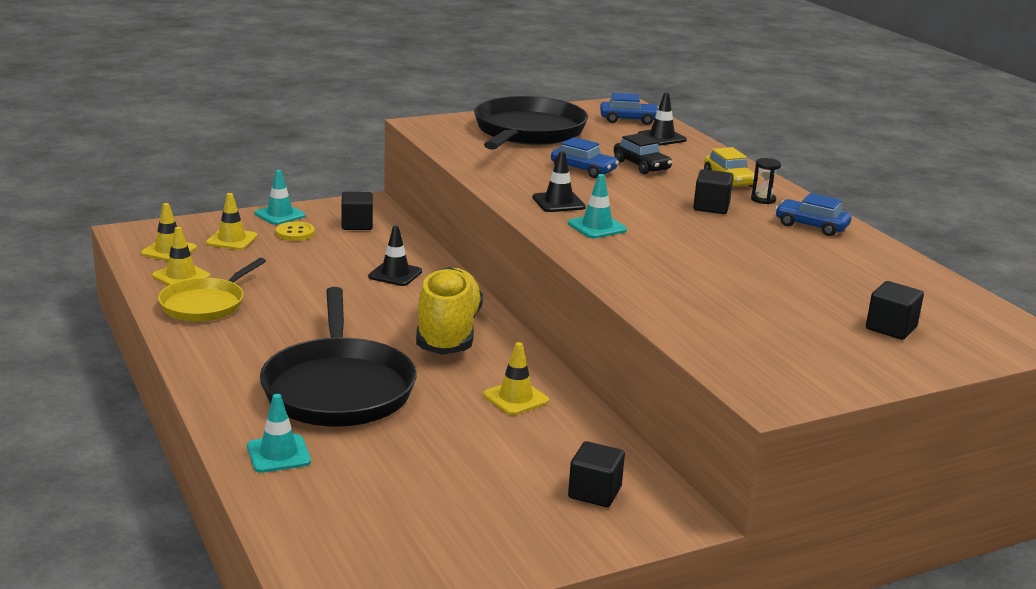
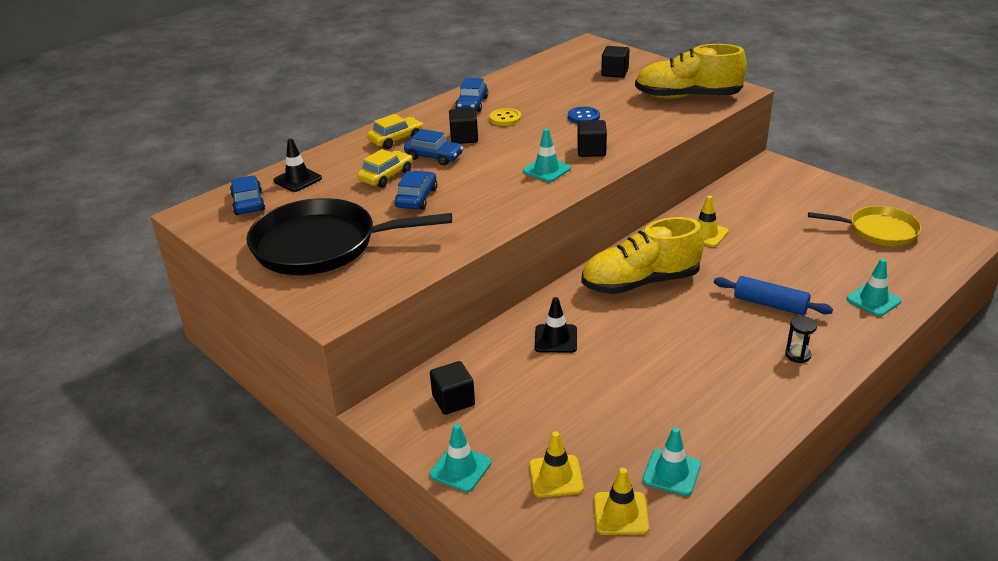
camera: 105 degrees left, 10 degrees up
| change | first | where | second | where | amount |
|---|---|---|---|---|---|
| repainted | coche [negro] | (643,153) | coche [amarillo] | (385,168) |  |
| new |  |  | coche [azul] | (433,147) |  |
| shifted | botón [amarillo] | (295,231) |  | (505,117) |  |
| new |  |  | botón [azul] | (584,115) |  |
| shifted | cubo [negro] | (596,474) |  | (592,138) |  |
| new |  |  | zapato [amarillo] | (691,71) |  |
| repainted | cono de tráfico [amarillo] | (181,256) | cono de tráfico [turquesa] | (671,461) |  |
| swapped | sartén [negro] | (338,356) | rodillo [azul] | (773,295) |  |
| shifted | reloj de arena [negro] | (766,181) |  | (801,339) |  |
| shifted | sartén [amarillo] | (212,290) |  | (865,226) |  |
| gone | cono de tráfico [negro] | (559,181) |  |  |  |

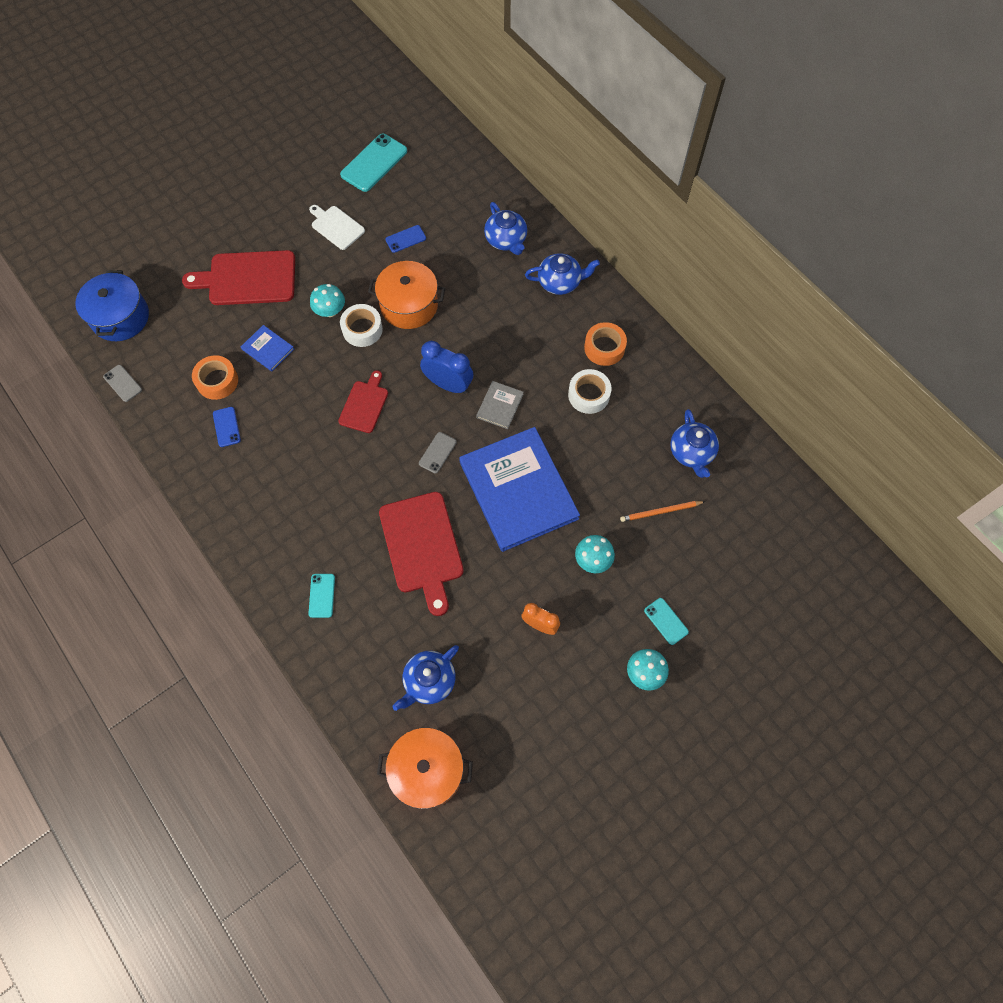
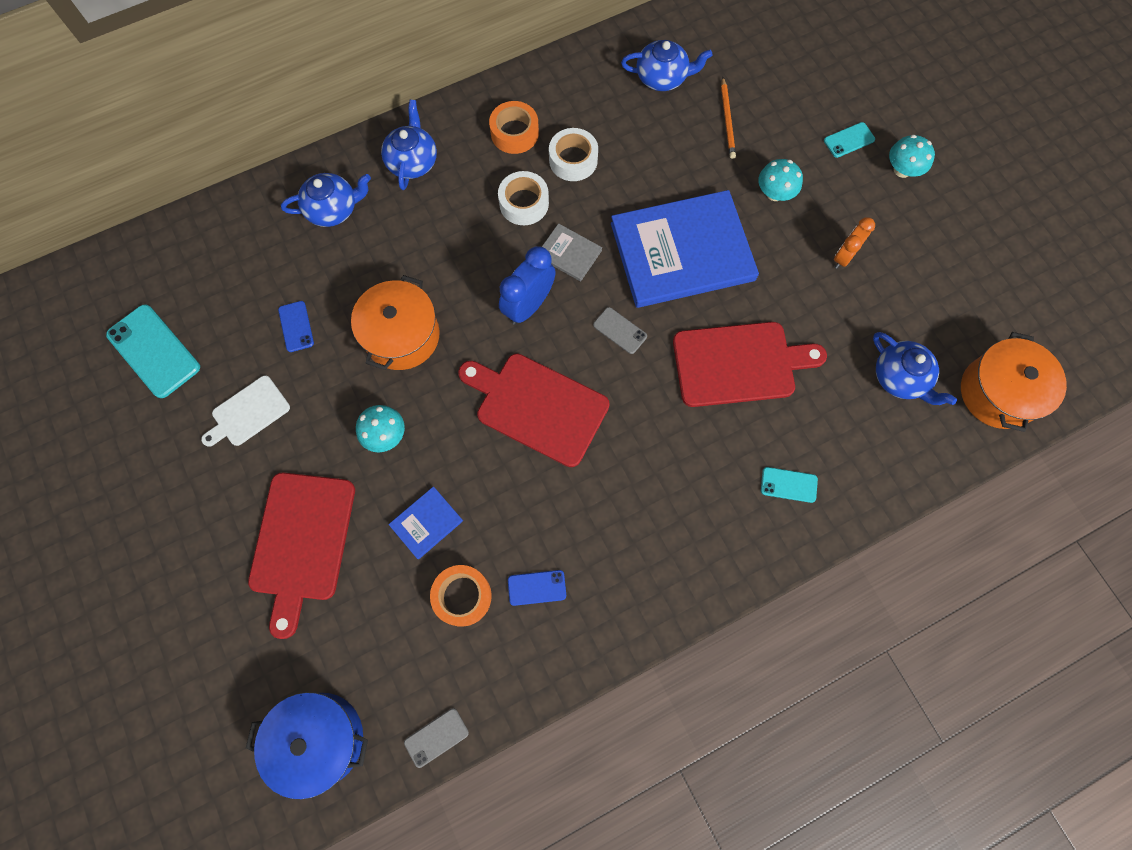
camera: 80 degrees left, 5 degrees up
| change | first | where | second | where | amount |
|---|---|---|---|---|---|
| scaled | tabla de cortar [rojo] | (363,401) |  | (534,410) | x1.73 |
| shifted | cinta adhesiva [blanco] | (361,325) |  | (523,198) |  |

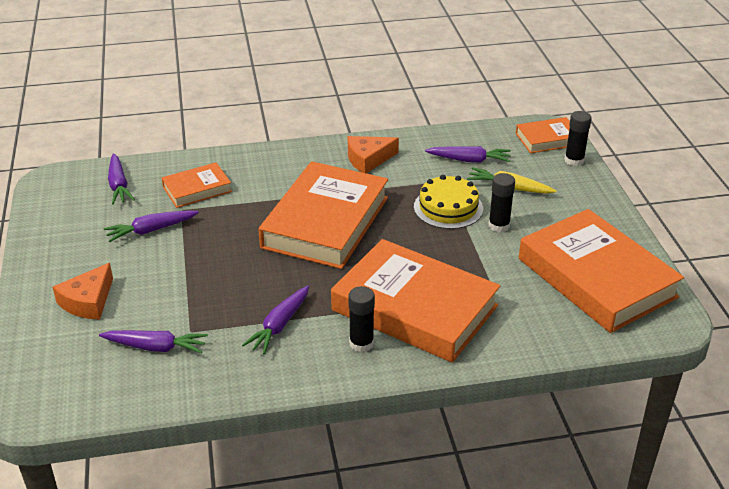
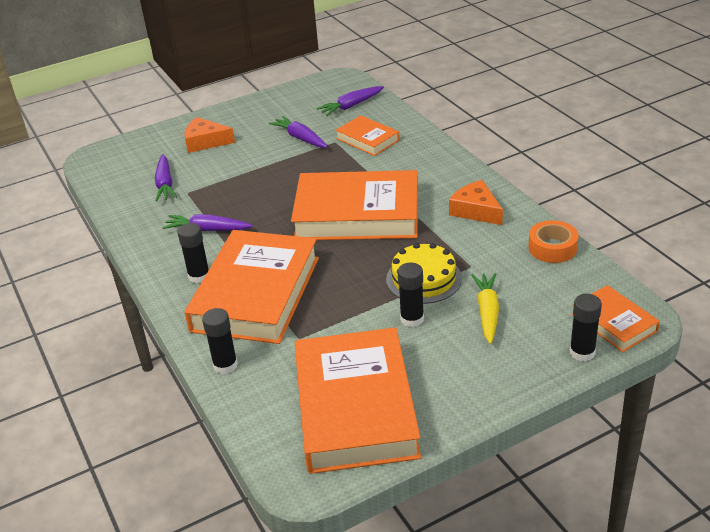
camera: 75 degrees right, 0 degrees up
| change | first | where | second | where | amount |
|---|---|---|---|---|---|
| new |  |  | barra de pegamento [negro] | (220,341) |  |
| rotated | libro [naranja] | (601,271) |  | (358,400) | 45 degrees counterclockwise |
| new |  |  | cinta adhesiva [naranja] | (553,241) |  |
| gone | zanahoria [morado] | (468,154) |  |  |  |

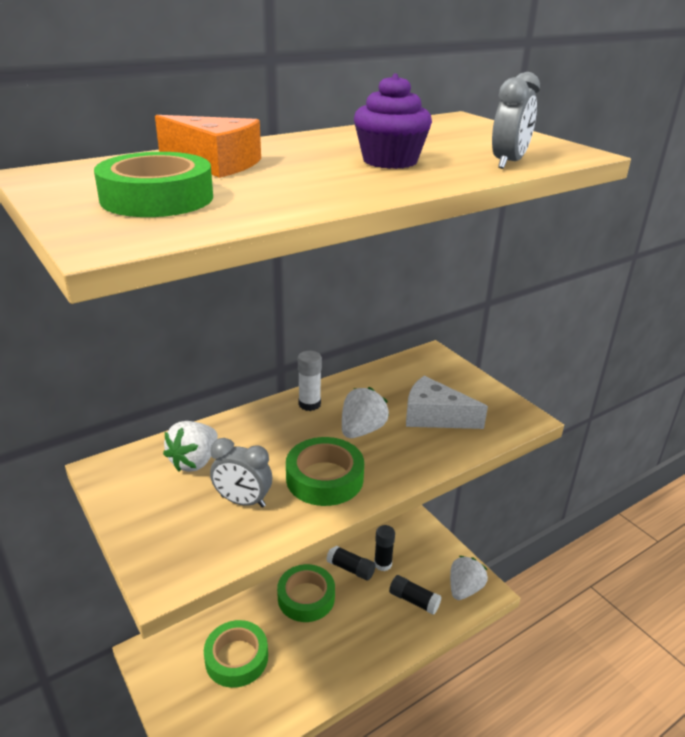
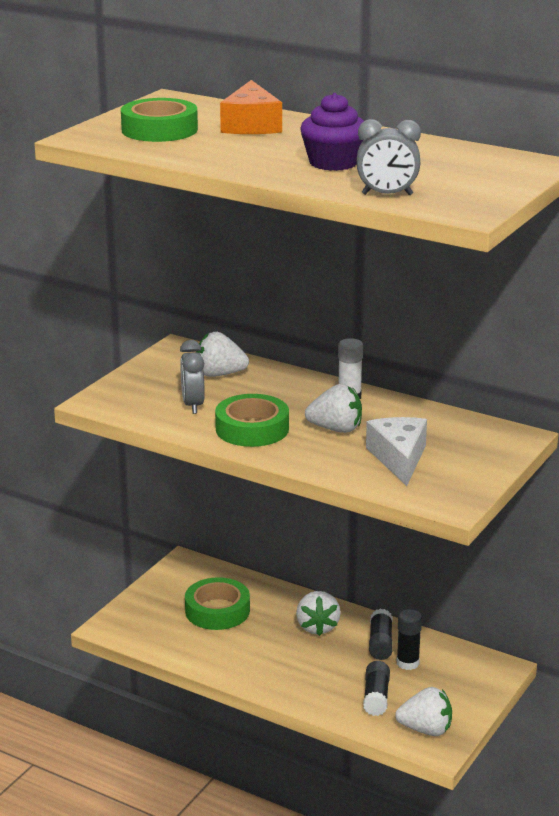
camera: 65 degrees right, 5 degrees down
| change | first | where | second | where | amount |
|---|---|---|---|---|---|
| swapped | cinta adhesiva [verde] | (306,593) | fresa [blanco] | (318,613) |  |

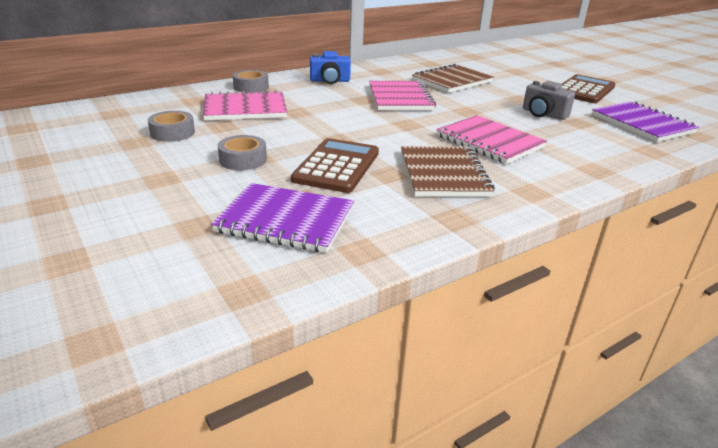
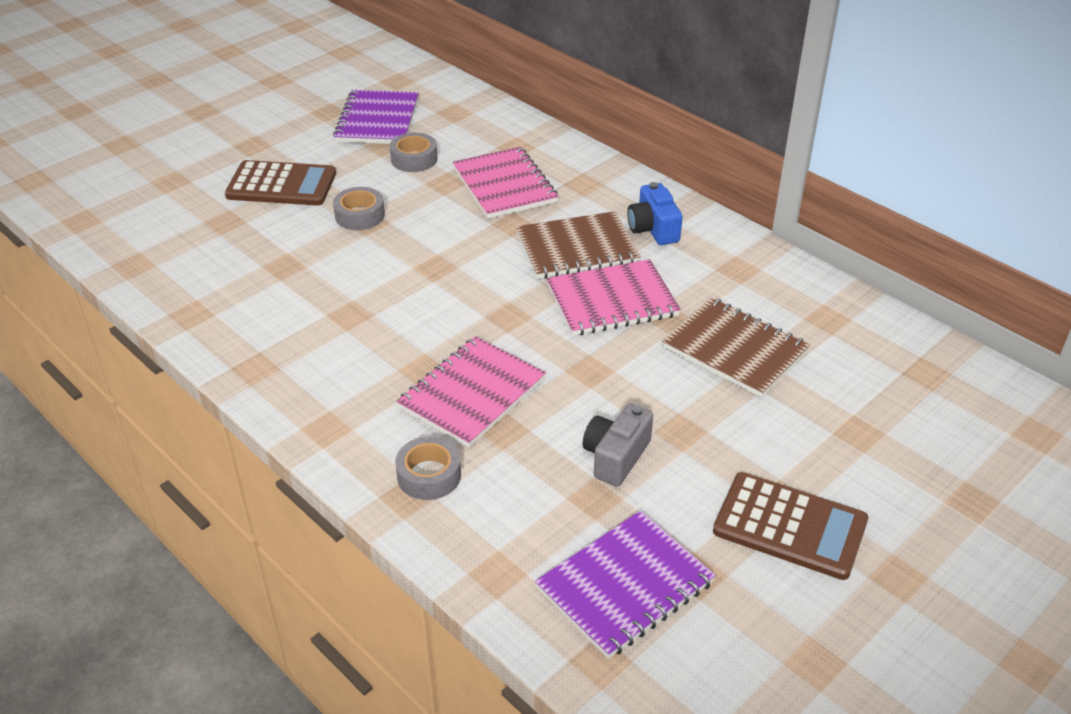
camera: 80 degrees right, 10 degrees up
| change | first | where | second | where | amount |
|---|---|---|---|---|---|
| shifted | calculadora [marrón] | (335,165) |  | (280,183) |  |
| shifted | cuaderno [morado] | (282,218) |  | (376,117) |  |
| shifted | cinta adhesiva [gris] | (251,81) |  | (428,468) |  |
| shifted | cuaderno [marrón] | (448,171) |  | (578,245) |  |

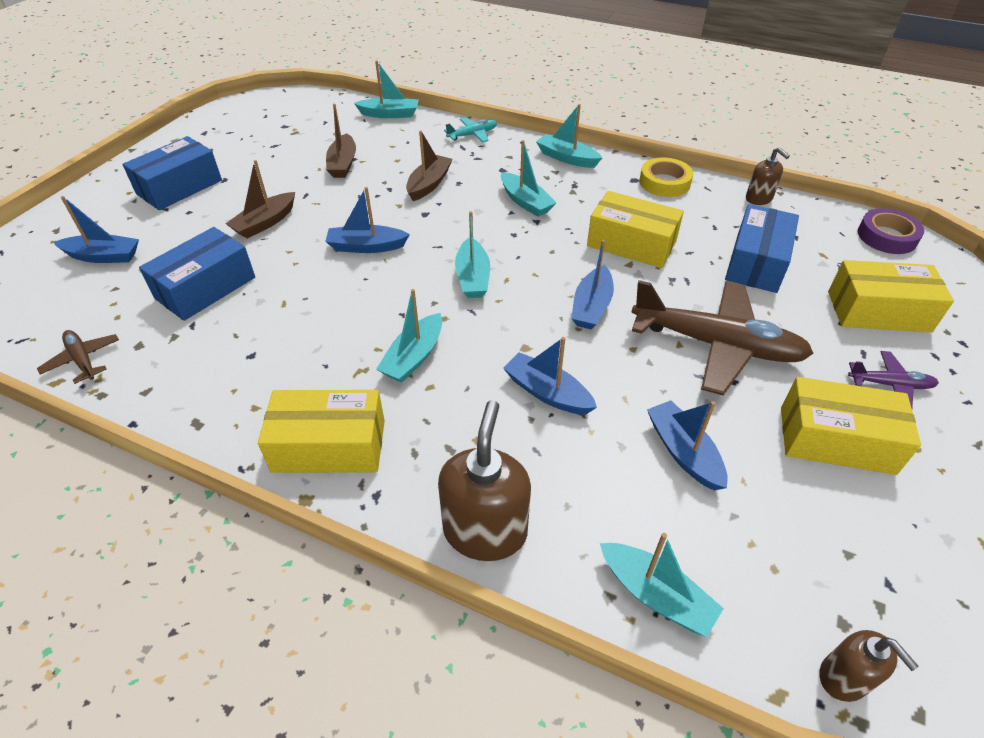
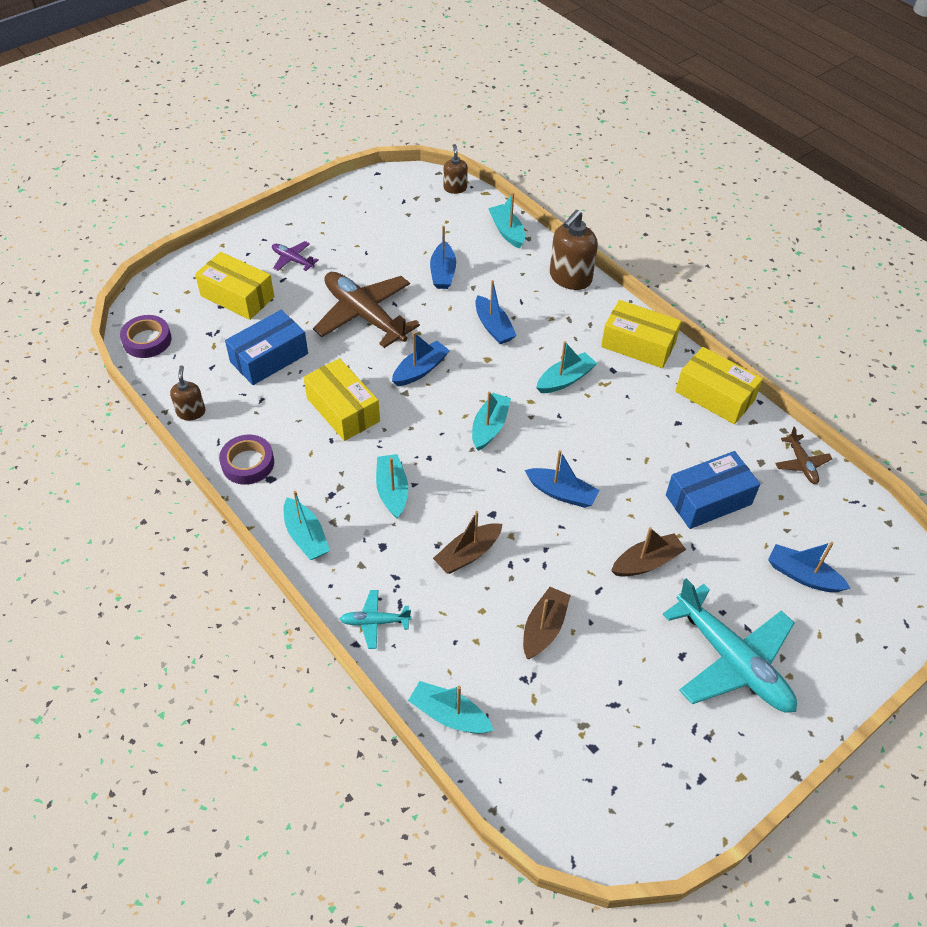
camera: 155 degrees left, 5 degrees up
| change | first | where | second | where | amount |
|---|---|---|---|---|---|
| repainted | cinta adhesiva [amarillo] | (666,177) | cinta adhesiva [morado] | (246,460) |  |
| swapped | caja [azul] | (172,173) | avión [turquesa] | (730,645) |  |
| shifted | caja [amarillo] | (851,426) |  | (719,385) |  |

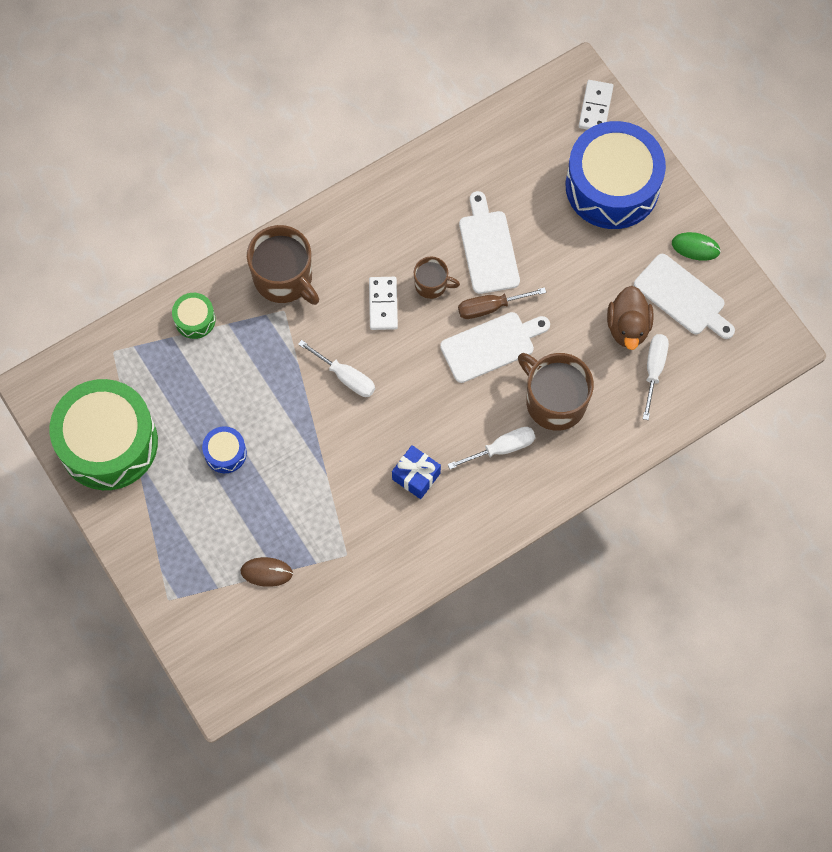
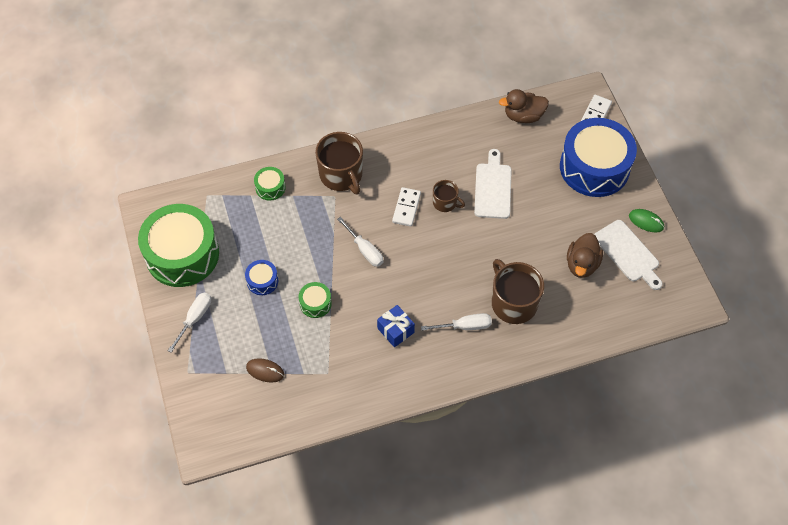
camera: 15 degrees right, 10 degrees down
| change | first | where | second | where | amount |
|---|---|---|---|---|---|
| shifted | destornillador [blanco] | (656,377) |  | (189,323) |  |
| new |  |  | tambor [verde] | (315,300) |  |
| new |  |  | pato [marrón] | (524,106) |  |
| gone | tabla de cortar [blanco] | (495,347) |  |  |  |
| gone | destornillador [marrón] | (502,303) |  |  |  |

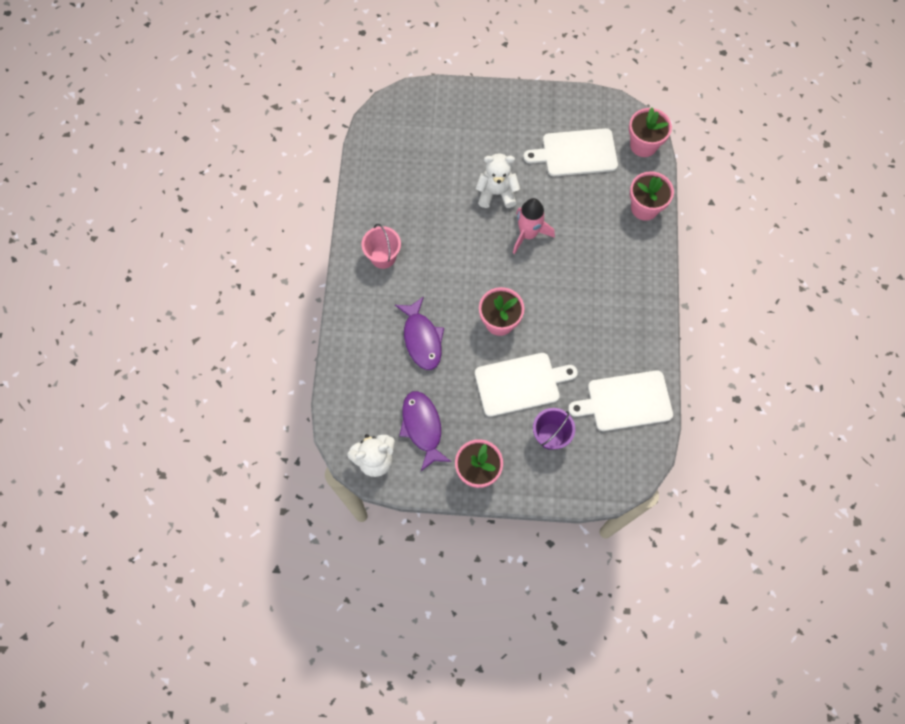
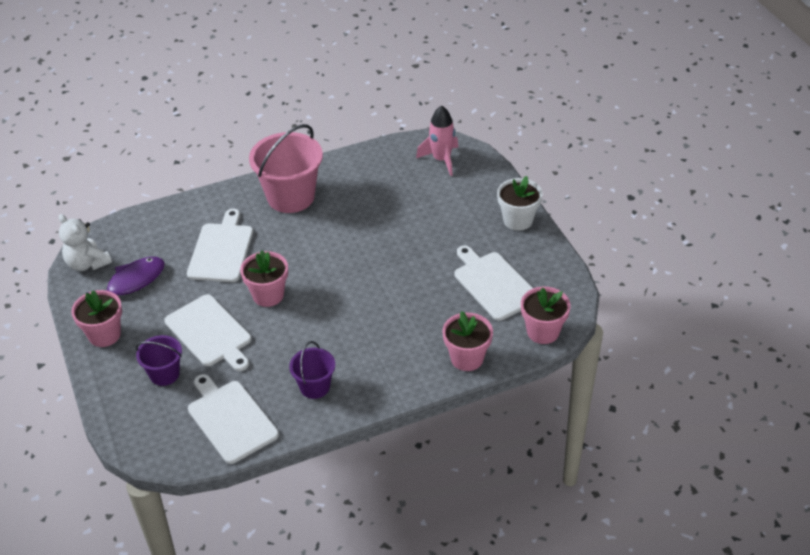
camera: 65 degrees right, 25 degrees down
| change | first | where | second | where | amount |
|---|---|---|---|---|---|
| swapped | pez [morado] | (419,333) | tabla de cortar [blanco] | (220,245) |  |
| scaled | balde [rosa] | (381,246) |  | (286,168) | x1.85 |
| new |  |  | balde [morado] | (312,370) |  |
| shifted | cohete [rosa] | (534,226) |  | (437,140) |  |
| new |  |  | maceta [blanco] | (519,203) |  |
| gone | osito [blanco] | (498,180) |  |  |  |

